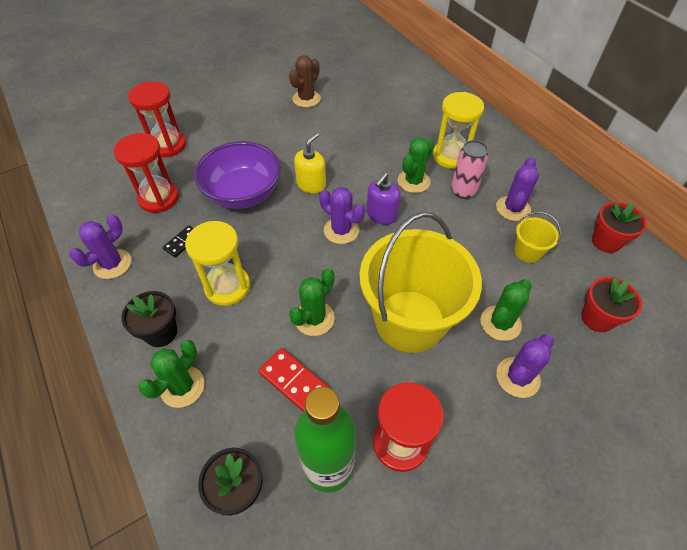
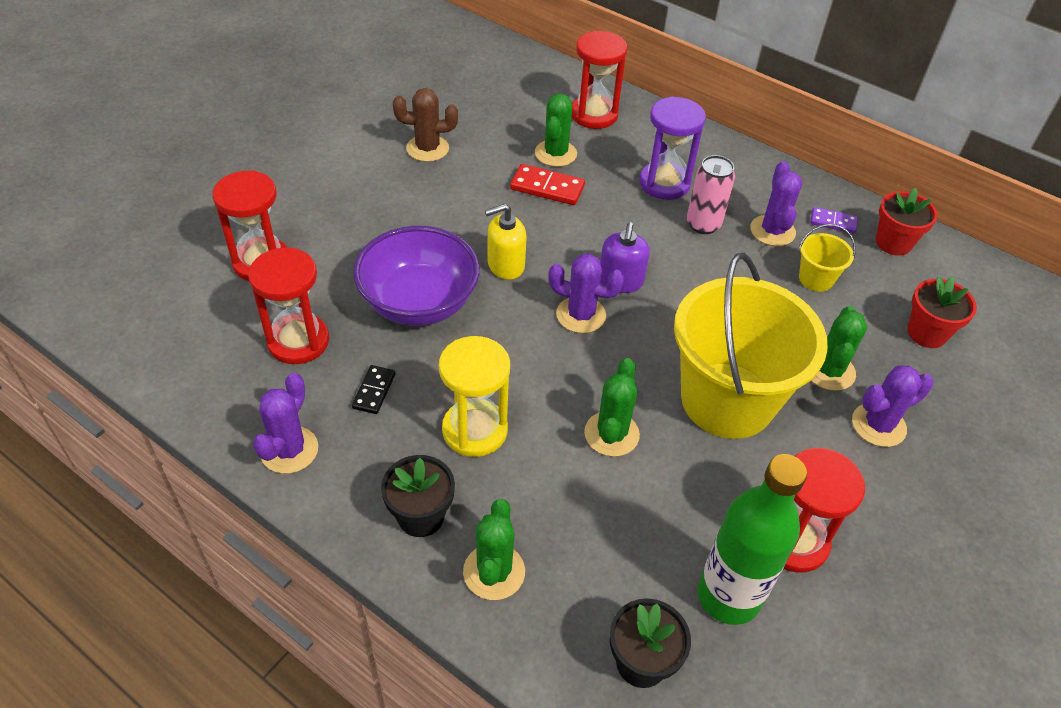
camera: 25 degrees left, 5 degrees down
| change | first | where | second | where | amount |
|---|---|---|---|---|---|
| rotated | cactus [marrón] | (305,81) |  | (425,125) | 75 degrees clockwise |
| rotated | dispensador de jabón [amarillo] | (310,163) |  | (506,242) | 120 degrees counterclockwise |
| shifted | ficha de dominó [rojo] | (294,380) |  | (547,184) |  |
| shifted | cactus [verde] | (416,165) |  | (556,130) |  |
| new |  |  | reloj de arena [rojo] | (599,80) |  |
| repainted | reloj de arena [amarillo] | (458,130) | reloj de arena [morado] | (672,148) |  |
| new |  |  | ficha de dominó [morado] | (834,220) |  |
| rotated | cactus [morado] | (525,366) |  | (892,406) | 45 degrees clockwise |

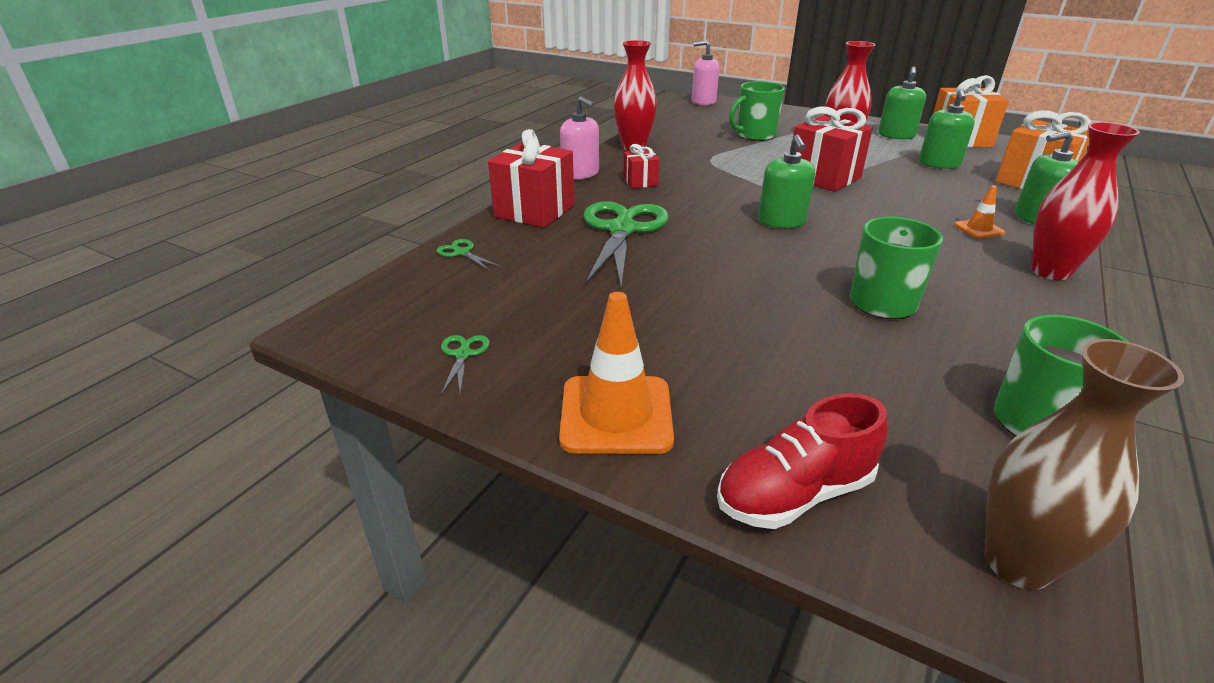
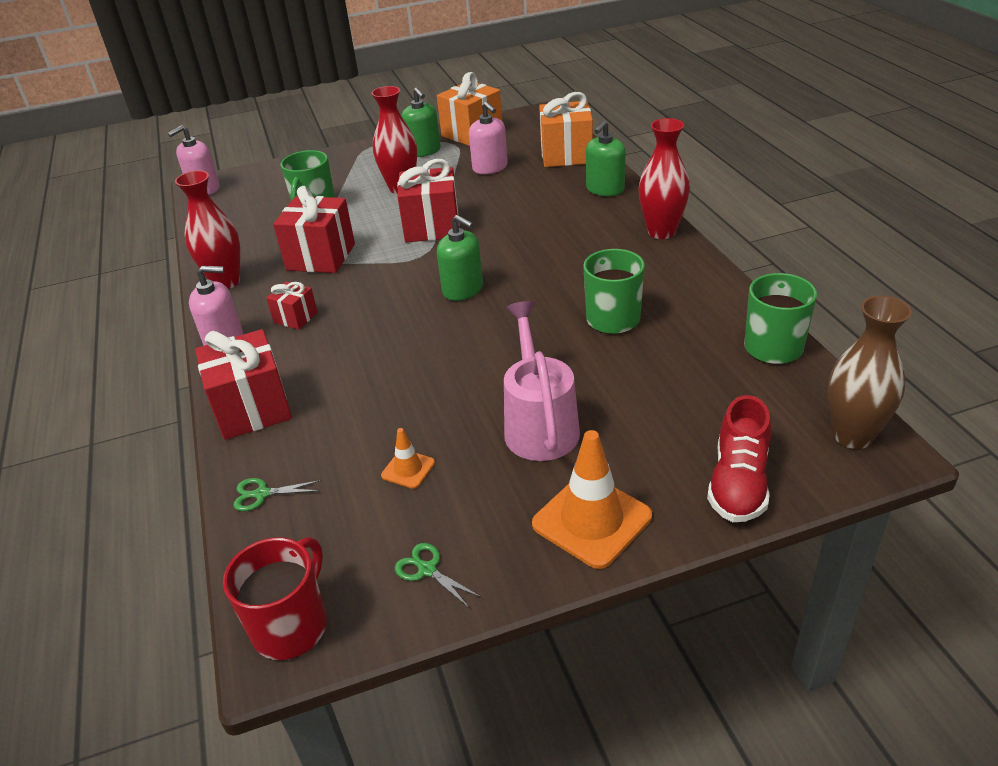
camera: 45 degrees left, 5 degrees up
| change | first | where | second | where | amount |
|---|---|---|---|---|---|
| new |  |  | taza [rojo] | (275,598) |  |
| new |  |  | regalo [rojo] | (314,229) |  |
| shifted | cono de tráfico [naranja] | (979,211) |  | (408,458) |  |
| repainted | dispensador de jabón [verde] | (947,129) | dispensador de jabón [rosa] | (488,138) |  |
| new |  |  | regadera [rosa] | (542,381) |  |
| gone | tijeras [verde] | (626,243) |  |  |  |

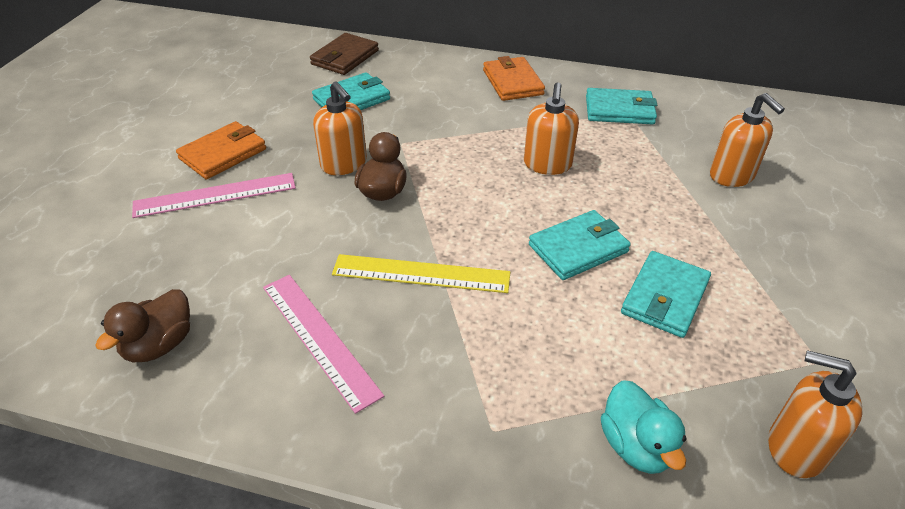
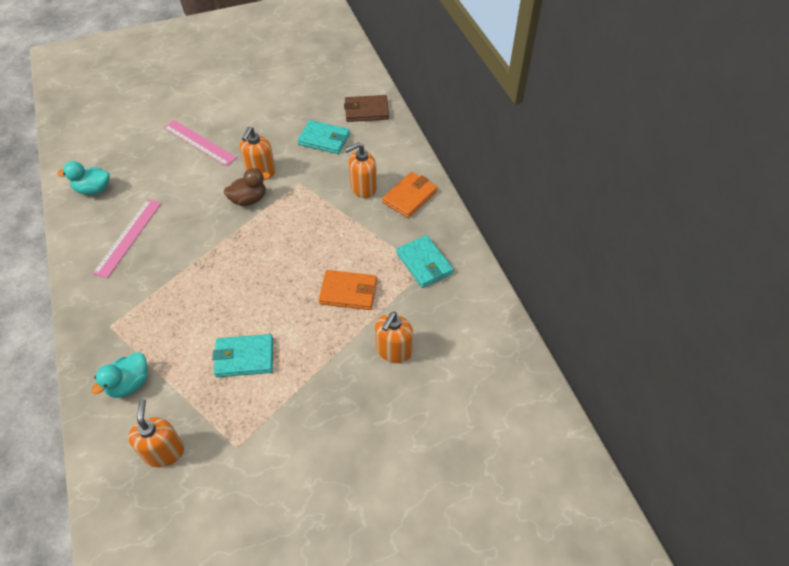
camera: 55 degrees right, 10 degrees up
| change | first | where | second | where | amount |
|---|---|---|---|---|---|
| repainted | pato [marrón] | (142,325) | pato [turquesa] | (83,178) |  |
| shifted | cartera [naranja] | (221,150) |  | (348,290) |  |
| shifted | dispensador de jabón [naranja] | (551,128) |  | (361,170) |  |
| gone | regla [amarillo] | (421,273) |  |  |  |
| gone | cartera [turquesa] | (580,245) |  |  |  |

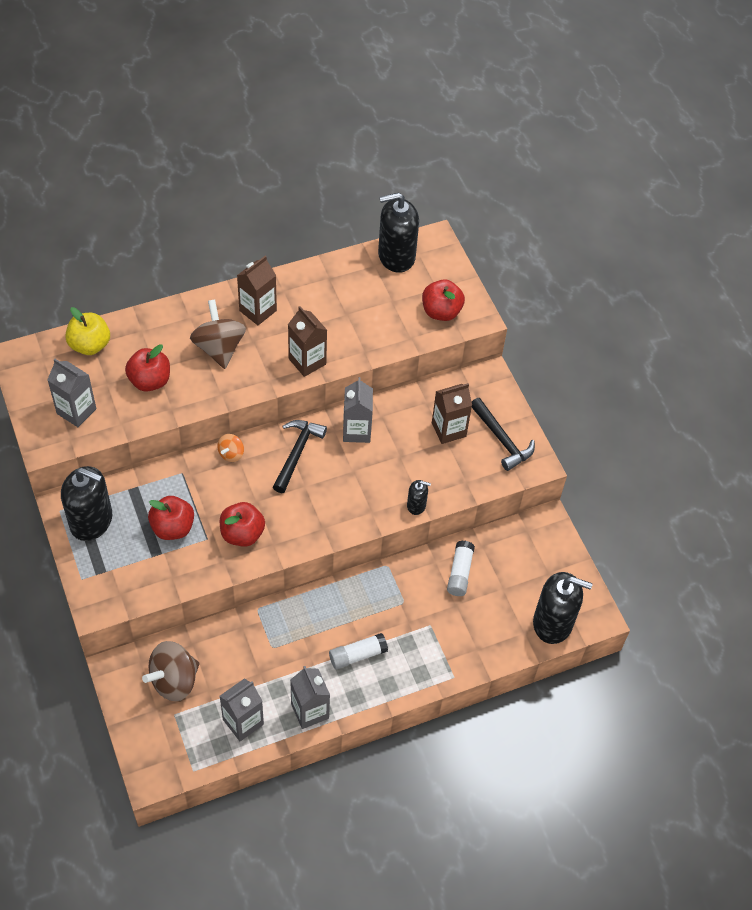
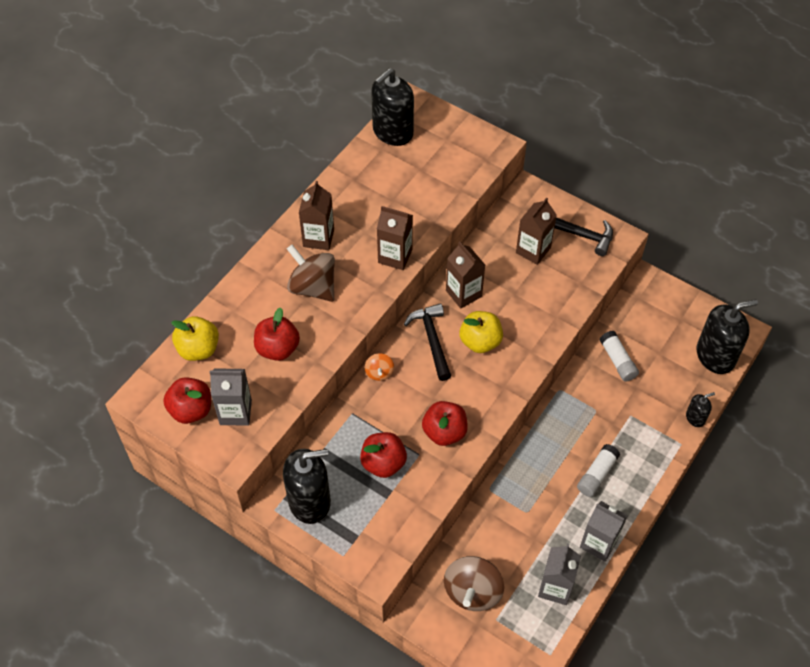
camera: 30 degrees left, 0 degrees up
| change | first | where | second | where | amount |
|---|---|---|---|---|---|
| shifted | manzana [rojo] | (443,300) |  | (187,400) |  |
| repainted | cartón de leche [gris] | (358,410) | cartón de leche [marrón] | (465,275) |  |
| new |  |  | manzana [amarillo] | (481,332) |  |
| shifted | dispensador de jabón [negro] | (419,497) |  | (700,409) |  |

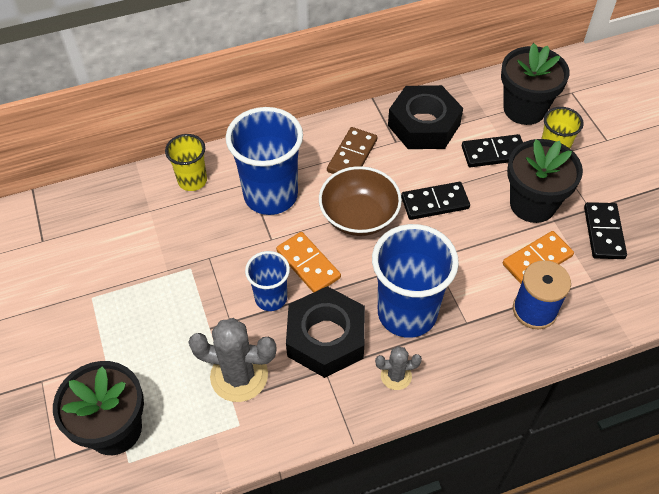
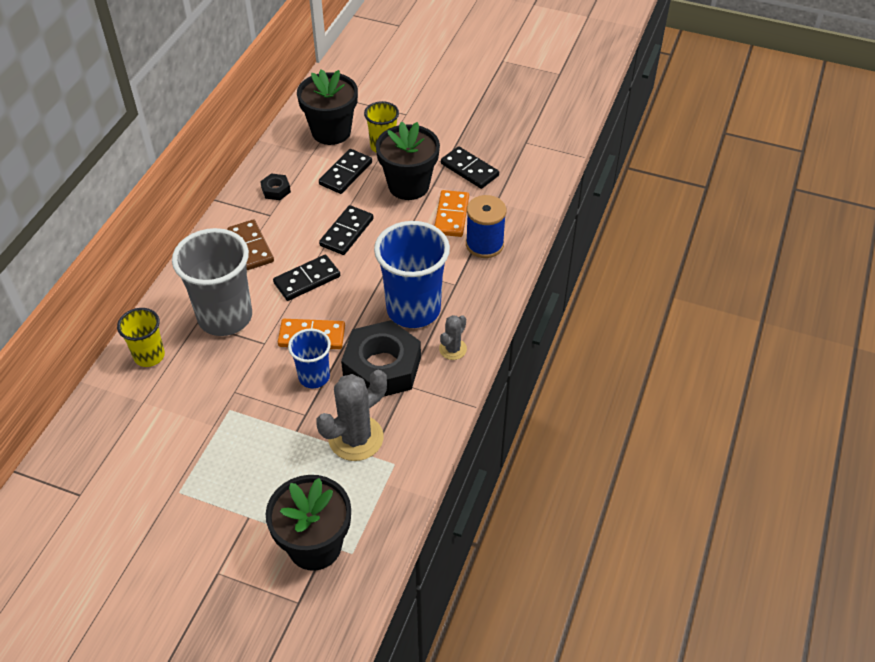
camera: 50 degrees left, 5 degrees down
| change | first | where | second | where | amount |
|---|---|---|---|---|---|
| repainted | vaso [azul] | (264,161) | vaso [gris] | (212,282) |  |
| scaled | tuerca [negro] | (425,117) |  | (275,186) | x0.43 |
| swapped | cuenco [marrón] | (360,201) | ficha de dominó [negro] | (306,278) |  |

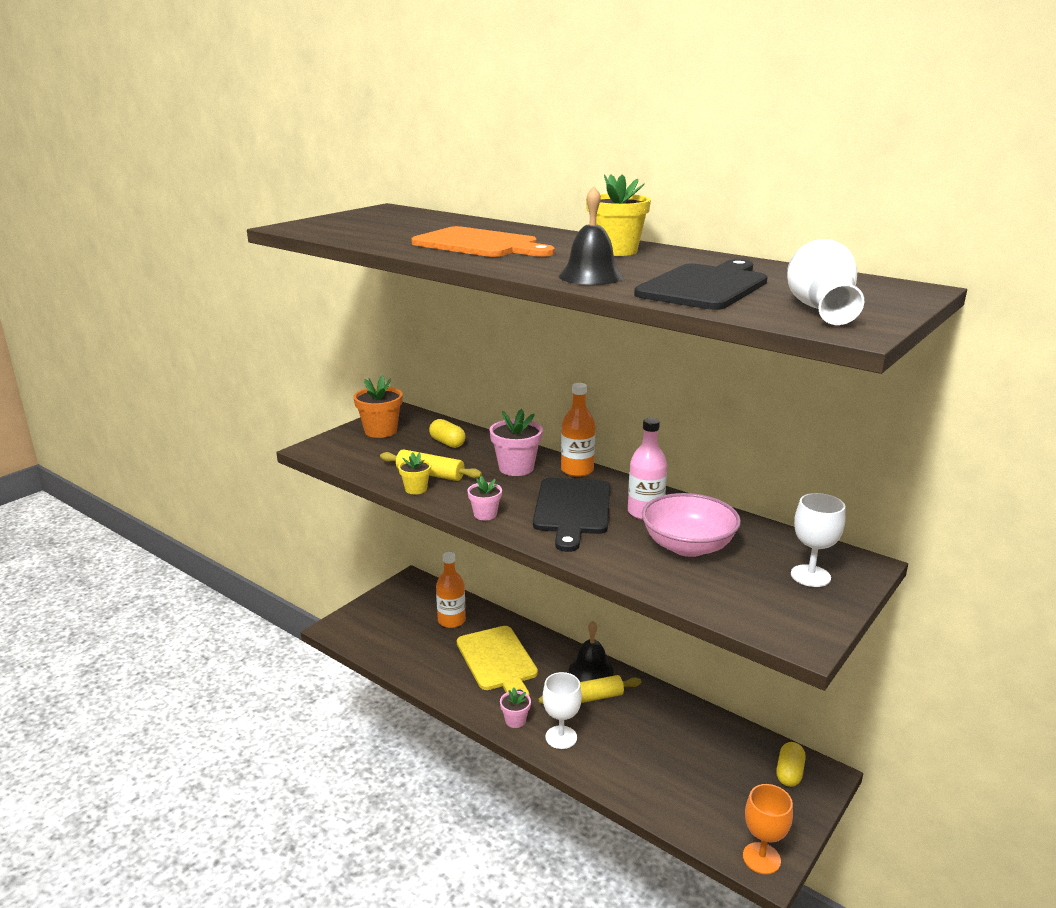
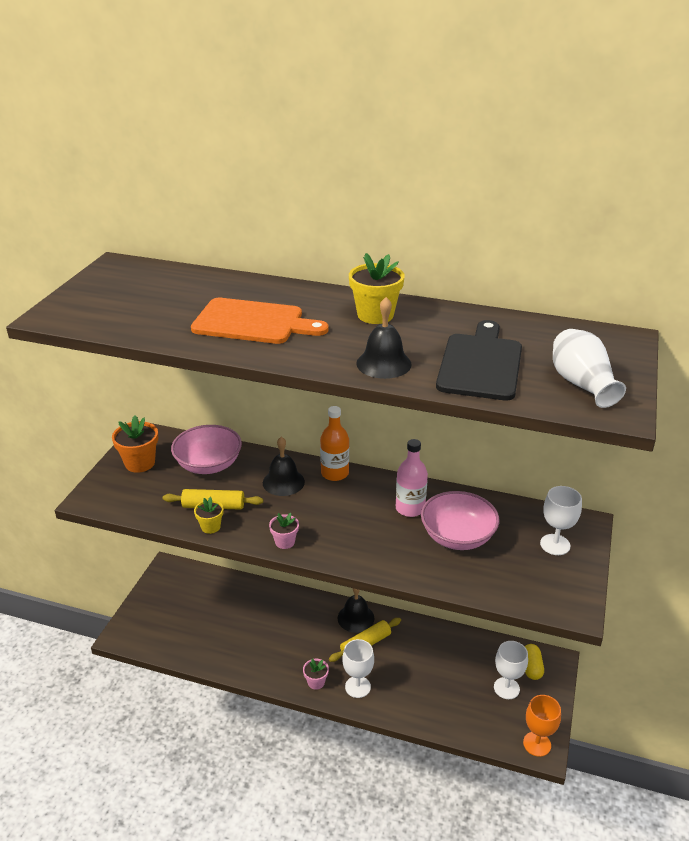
camera: 20 degrees left, 10 degrees up
| change | first | where | second | where | amount |
|---|---|---|---|---|---|
| swapped | cápsula [amarillo] | (447,433) | cuenco [rosa] | (206,449) |  |
| swapped | maceta [rosa] | (516,442) | campana [negro] | (284,466) |  |
| new |  |  | copa [blanco] | (511,670) |  |
| gone | botella [naranja] | (451,590) |  |  |  |
| gone | tabla de cortar [amarillo] | (497,660) |  |  |  |
| gone | tabla de cortar [negro] | (571,515) |  |  |  |

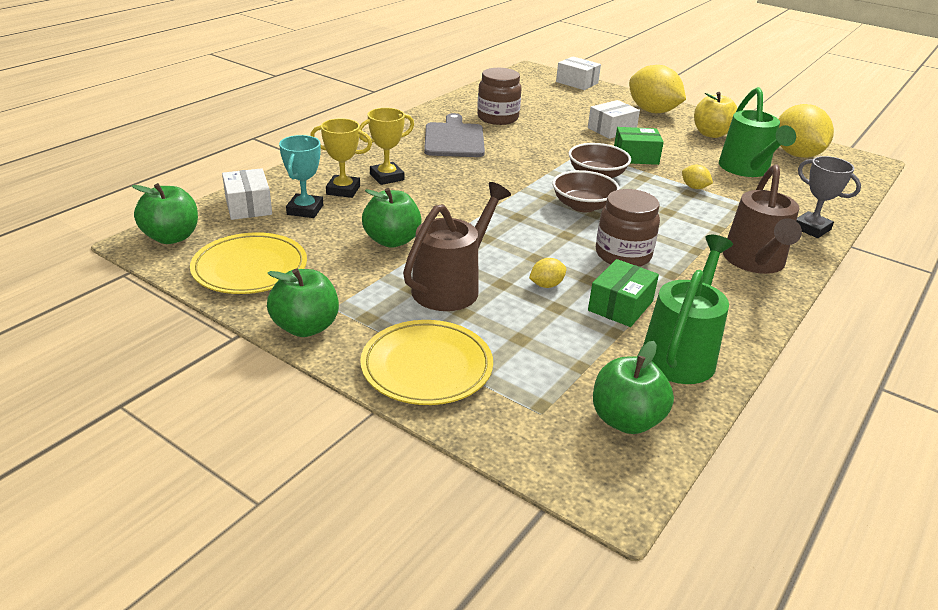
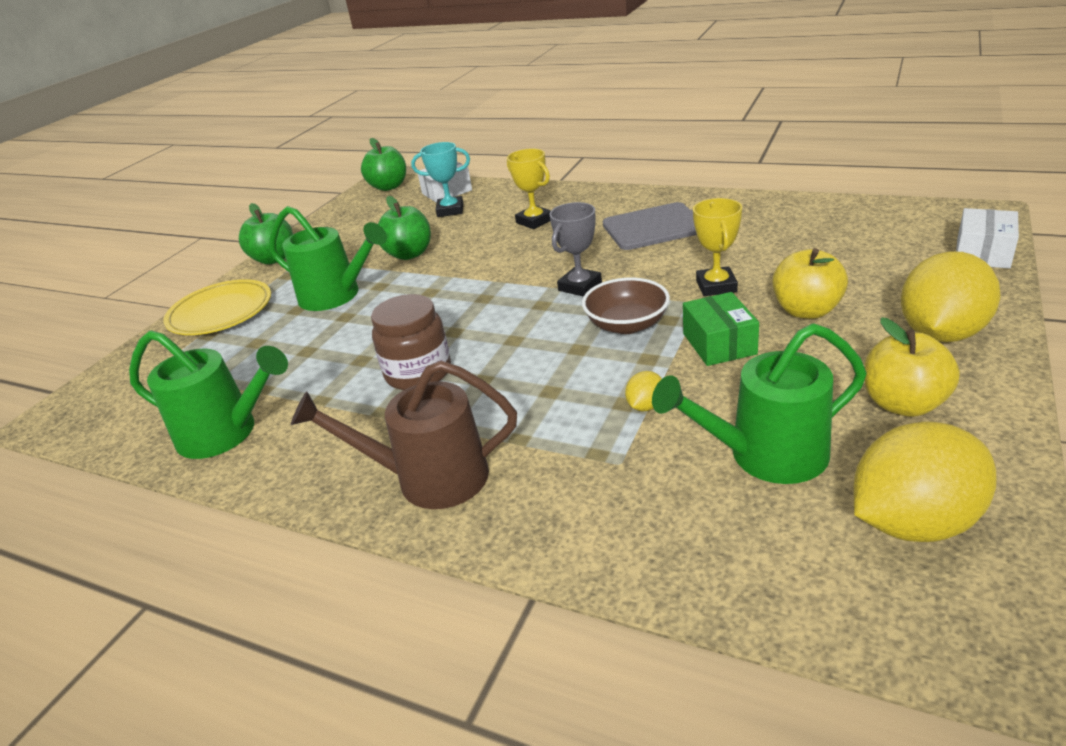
camera: 85 degrees right, 0 degrees up
| change | first | where | second | where | amount |
|---|---|---|---|---|---|
| repainted | regadera [marrón] | (457,246) | regadera [verde] | (328,258) |  |
| shifted | trofeo [gris] | (828,197) |  | (576,249) |  |
| shifted | trofeo [amarillo] | (341,158) |  | (717,247) |  |
| swapped | caja [blanco] | (614,119) | manzana [amarillo] | (810,283) |  |
| gone | plato [amarillo] | (248,263) |  |  |  |
| gone | tarro [marrón] | (499,96) |  |  |  |
| gone | limón [amarillo] | (547,273) |  |  |  |
| gone | cuenco [marrón] | (586,191) |  |  |  |
| gone | caja [verde] | (623,293) |  |  |  |
| gone | manzana [verde] | (633,387) |  |  |  |

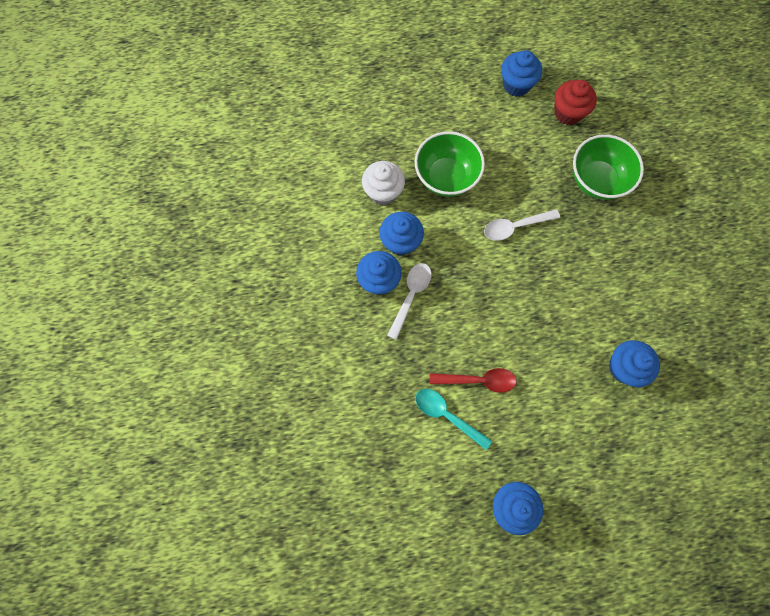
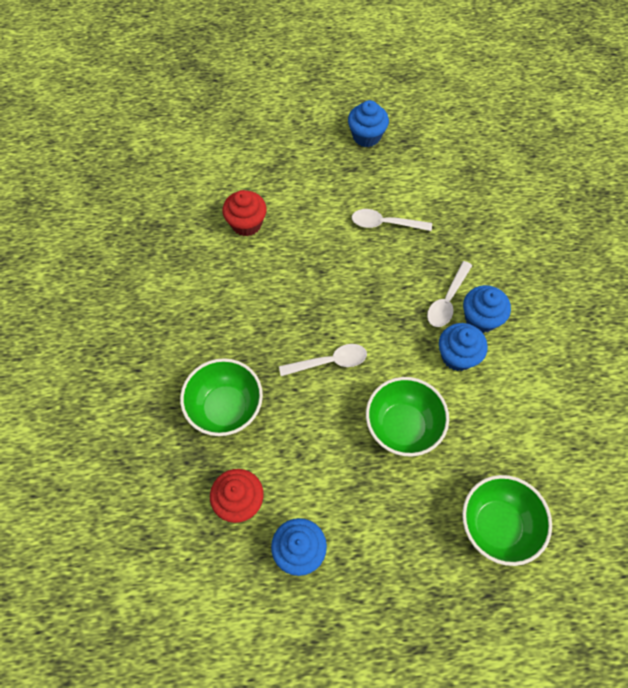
camera: 175 degrees left, 10 degrees down
| change | first | where | second | where | amount |
|---|---|---|---|---|---|
| repainted | magdalena [azul] | (634,363) | magdalena [rojo] | (245,213) |  |
| repainted | cuchara [rojo] | (473,380) | cuchara [blanco] | (392,220) |  |
| new |  |  | cuenco [verde] | (507,520) |  |
| gone | magdalena [blanco] | (383,183) |  |  |  |
| gone | cuchara [turquesa] | (454,419) |  |  |  |

